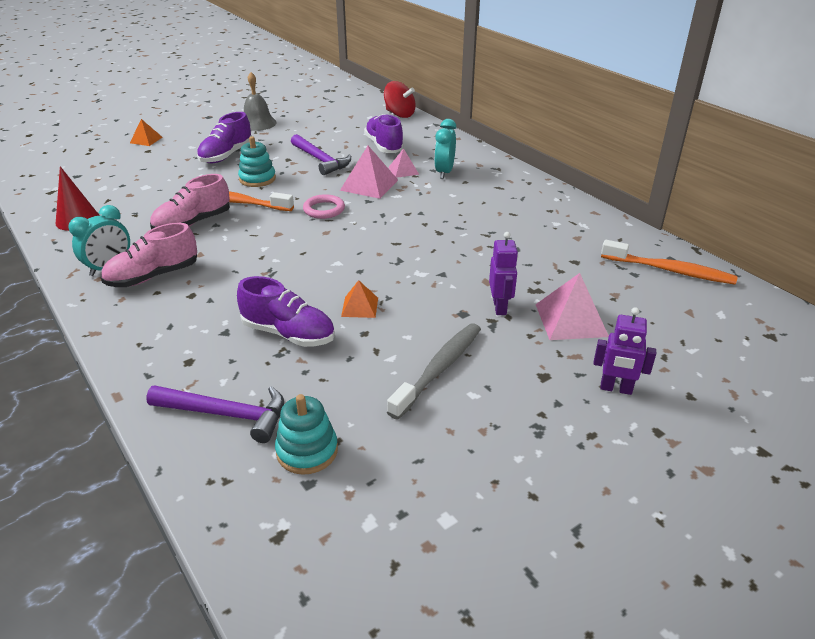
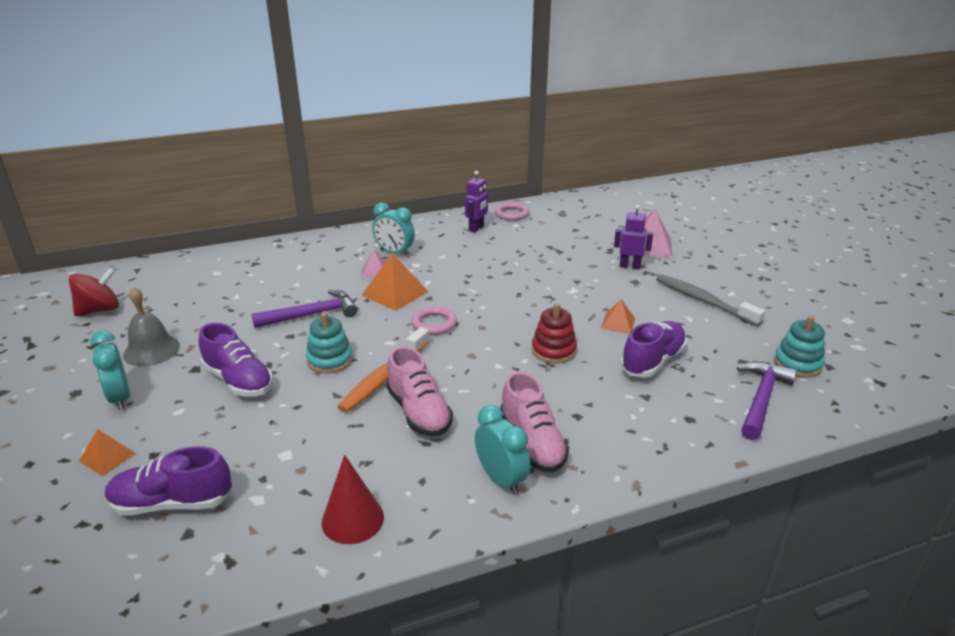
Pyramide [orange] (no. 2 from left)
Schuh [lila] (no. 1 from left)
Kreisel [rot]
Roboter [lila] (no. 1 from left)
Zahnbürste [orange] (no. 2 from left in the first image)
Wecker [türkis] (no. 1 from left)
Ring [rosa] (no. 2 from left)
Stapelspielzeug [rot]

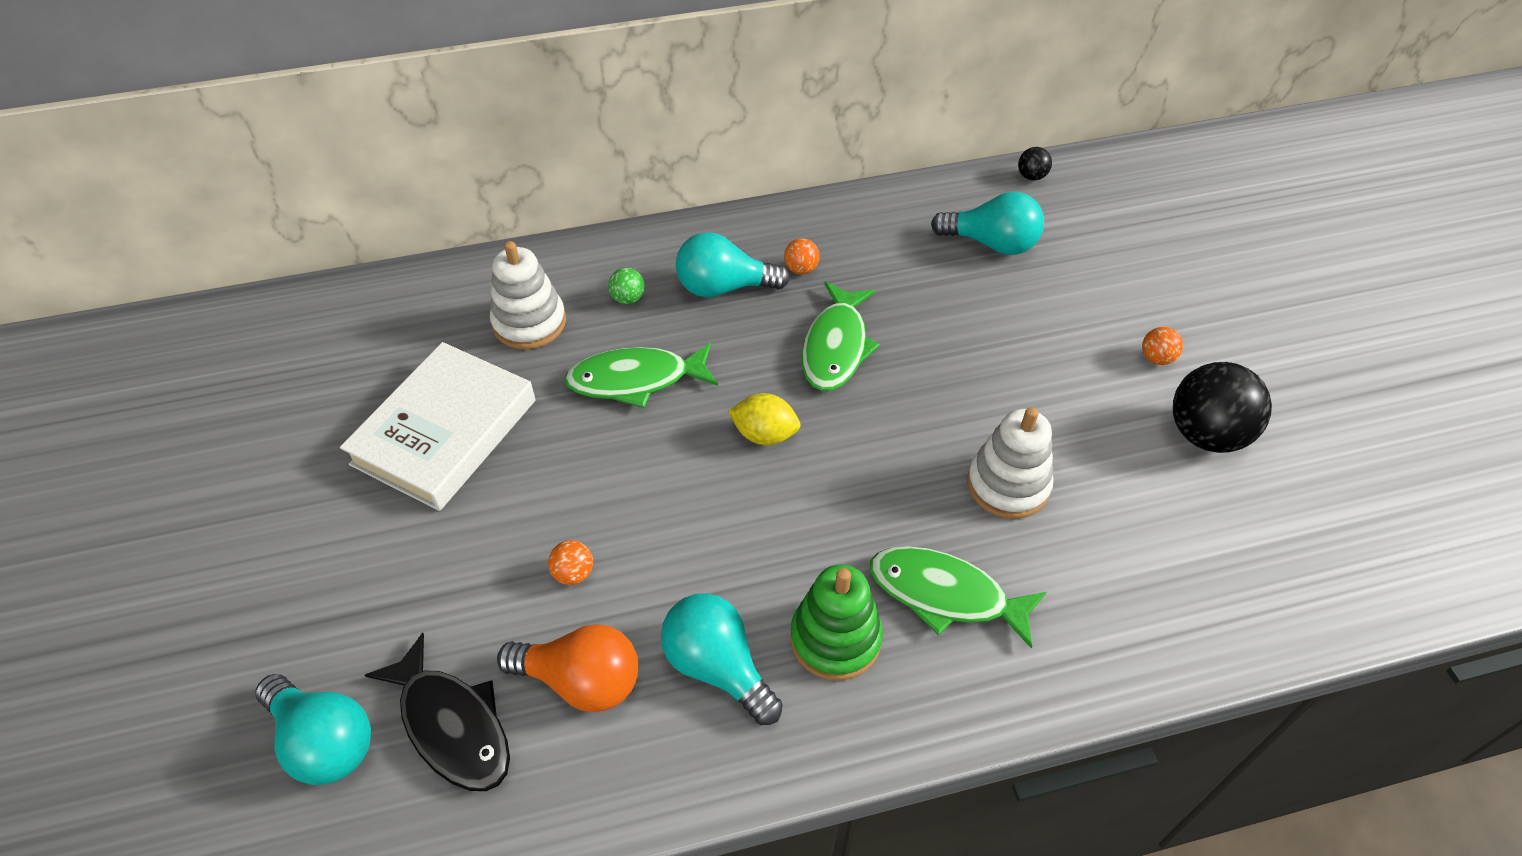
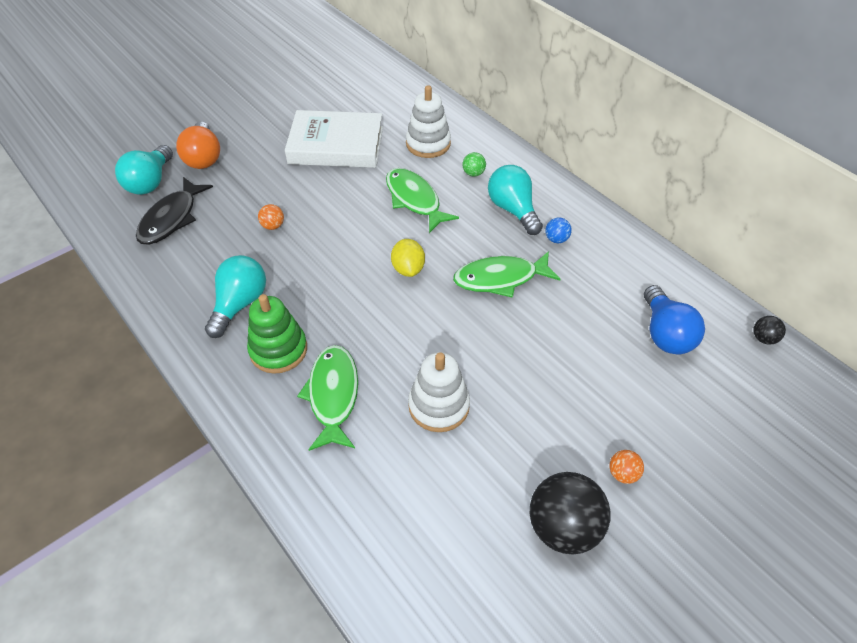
Glühbirne [orange]
Ball [blau]
Glühbirne [blau]

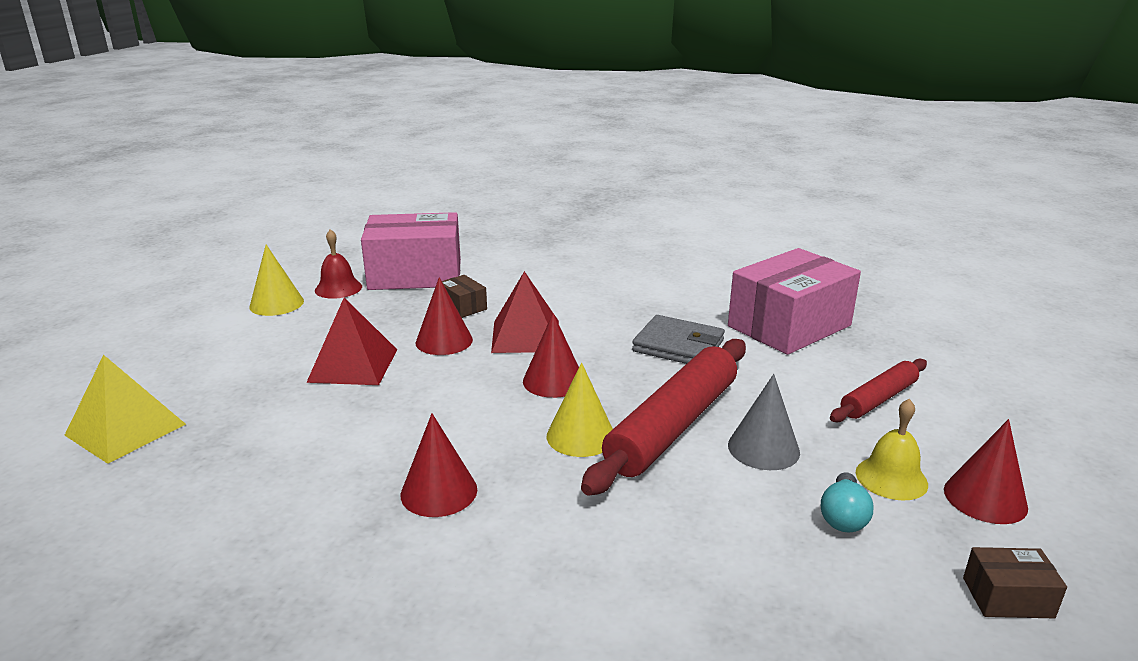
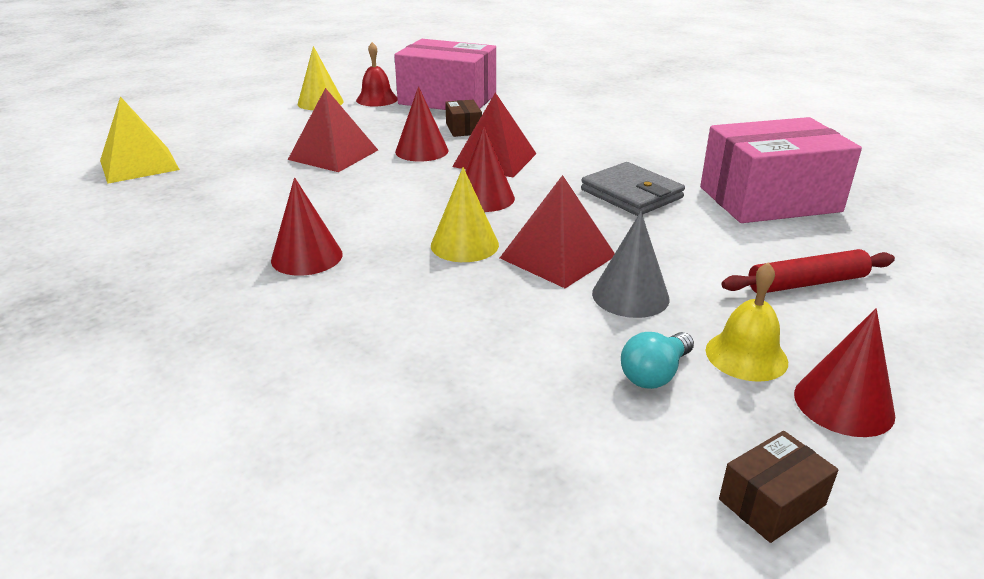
Pyramide [rot] (no. 3 from left)
Schachtel [braun] (no. 2 from left)

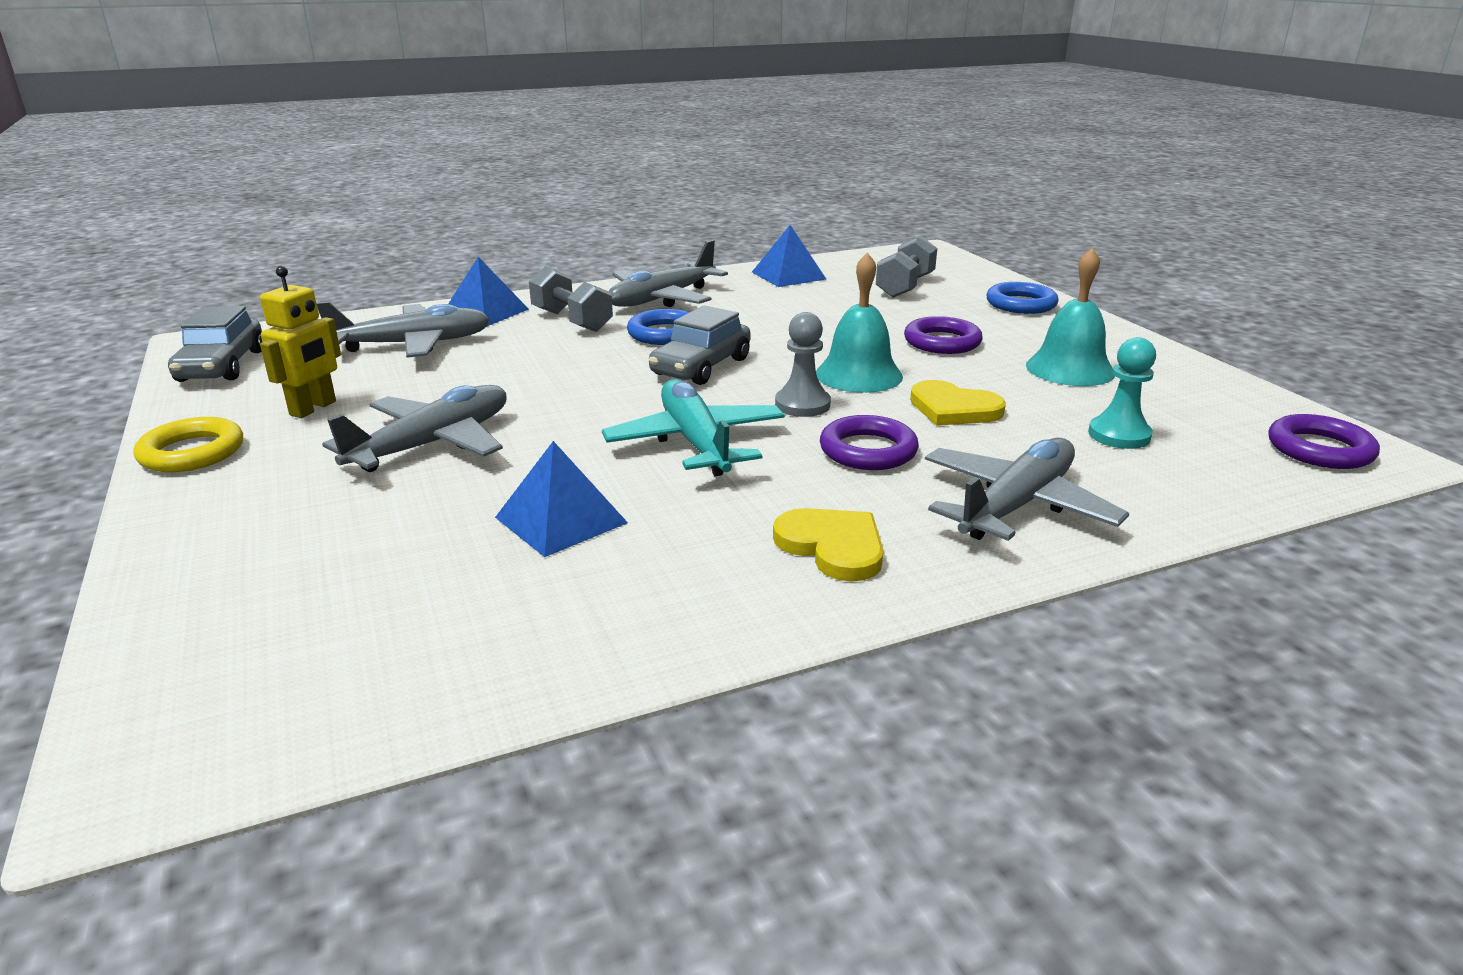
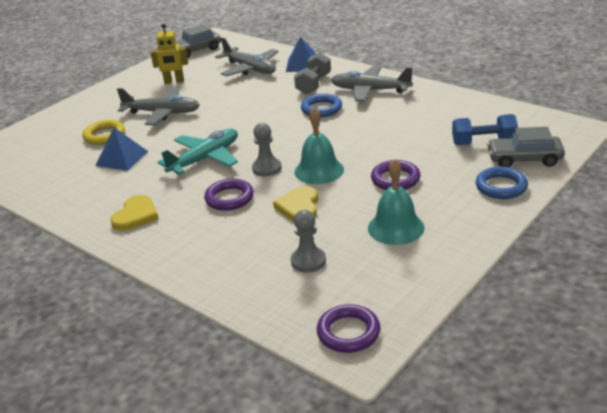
Ring [gelb]
Auto [grau] (no. 2 from left)
Pyramide [blau] (no. 3 from left in the first image)
Hantel [blau]
Flugzeug [grau] (no. 4 from left in the first image)
Bauer [grau] (no. 2 from left)

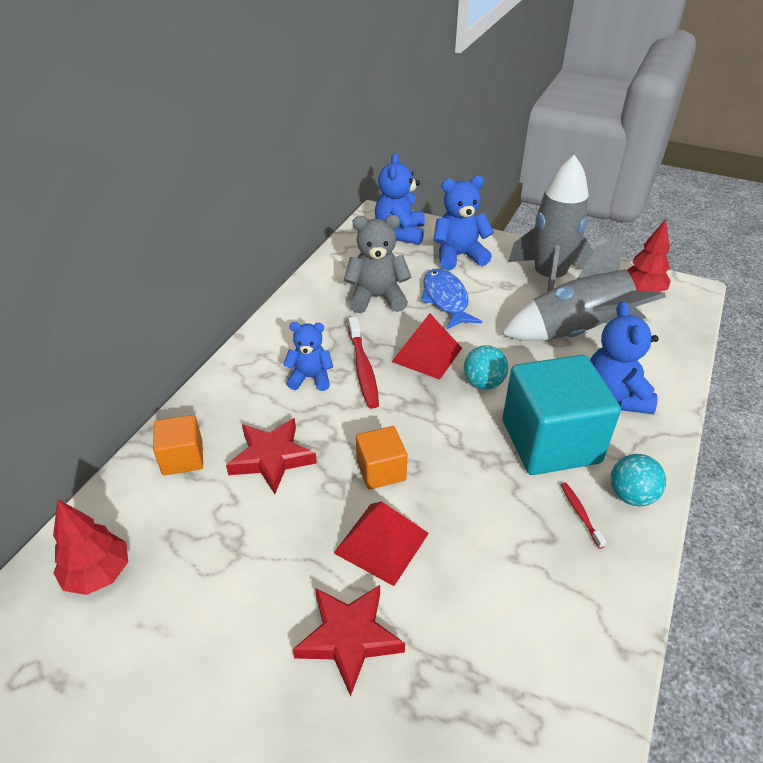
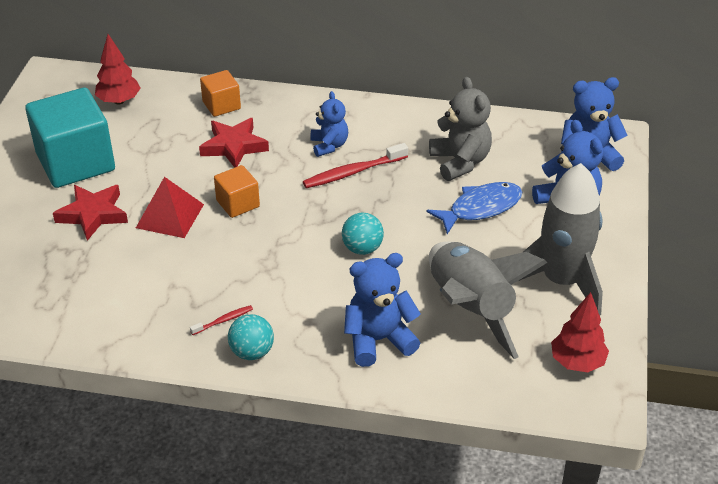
Pyramide [rot] (no. 2 from left in the first image)
Kubus [türkis]

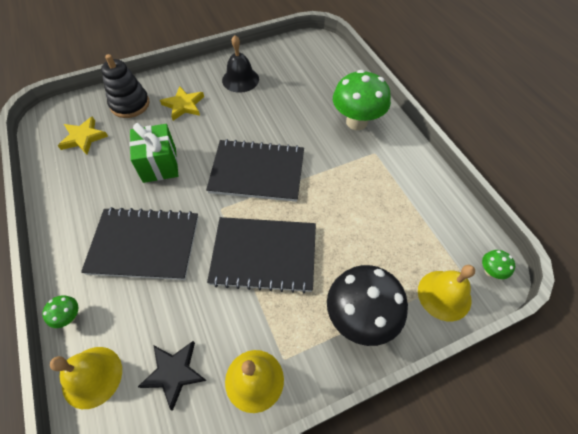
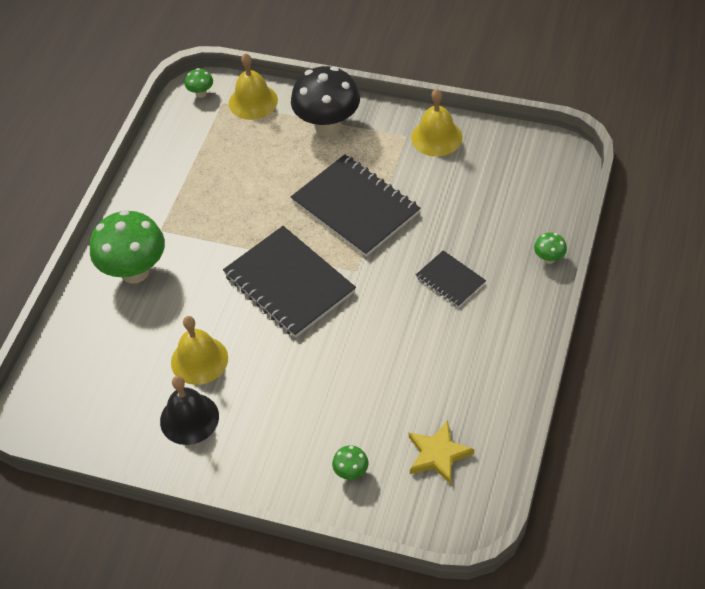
Glocke [gelb] (no. 1 from left)
Notizbuch [schwarz] (no. 3 from left)
Pilz [grün] (no. 3 from left)
Geschenk [grün]
Stern [schwarz]
Stern [gelb] (no. 2 from left in the first image)

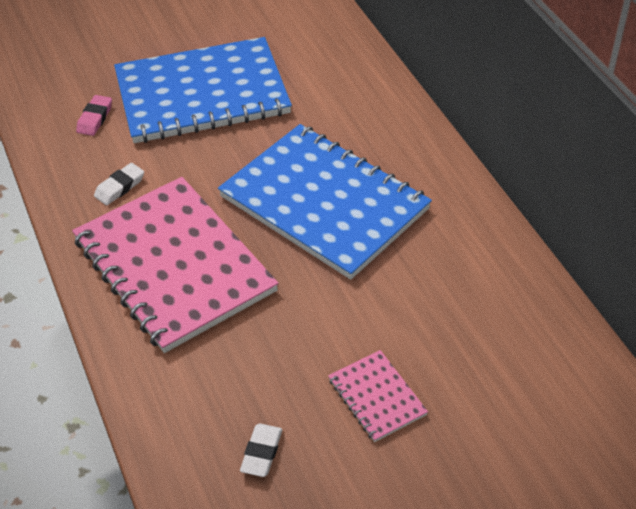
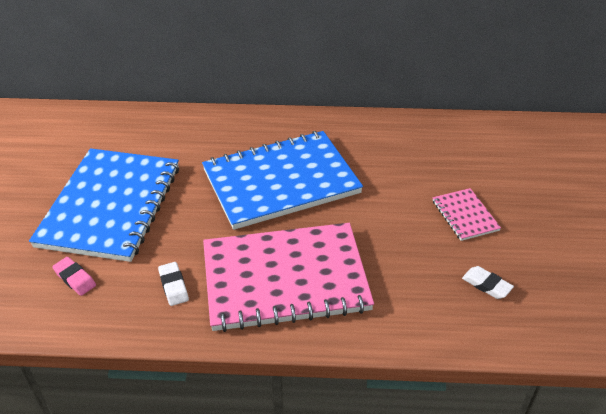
Notizbuch [rosa] (no. 2 from left)

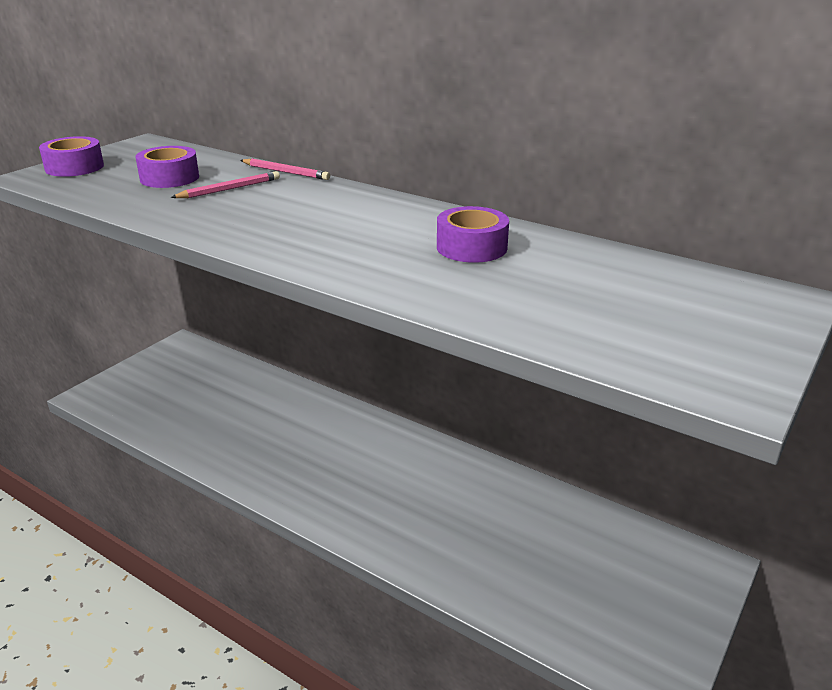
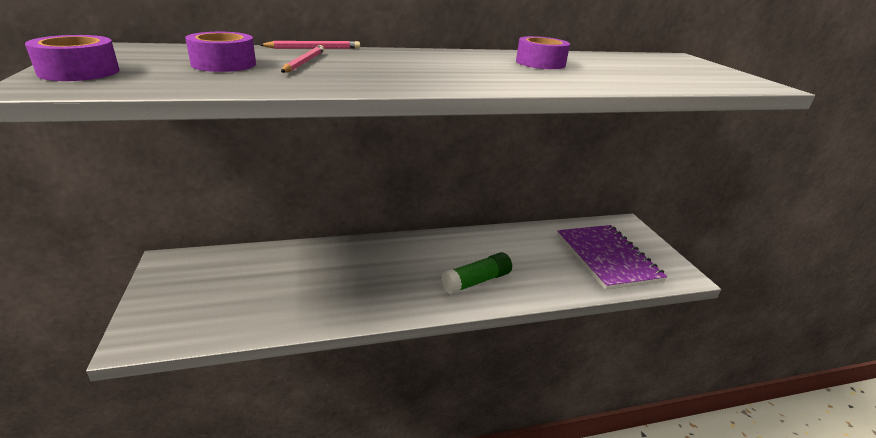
Klebestift [grün]
Notizbuch [lila]

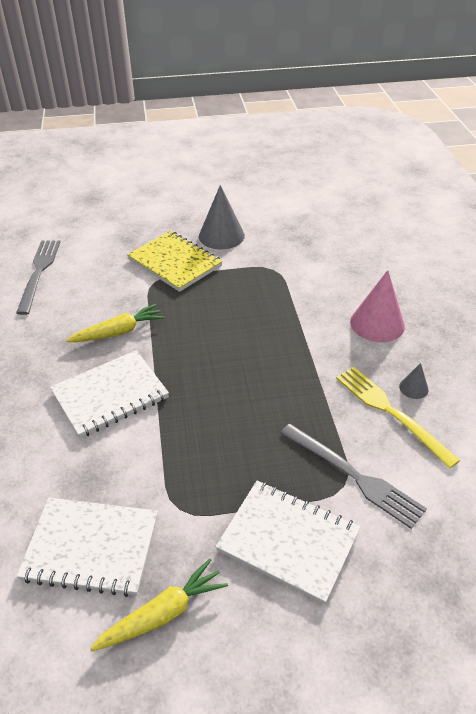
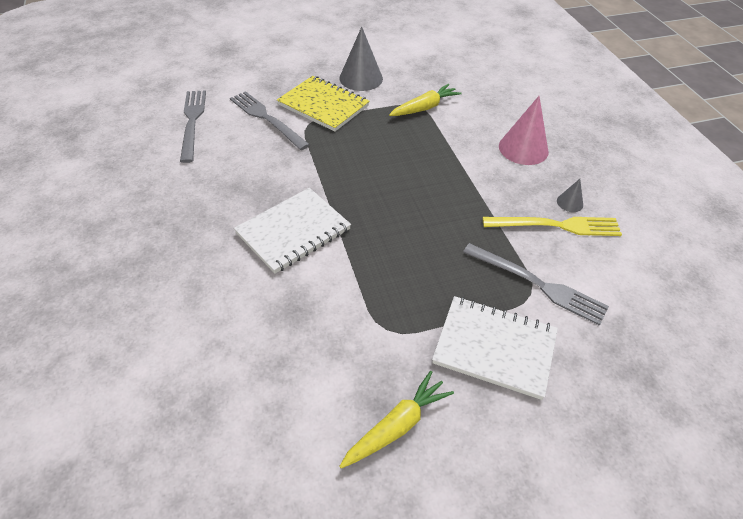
Notizbuch [weiß] (no. 1 from left in the first image)
Karotte [gelb] (no. 2 from left)
Gabel [gelb]
Gabel [grau] (no. 2 from left)

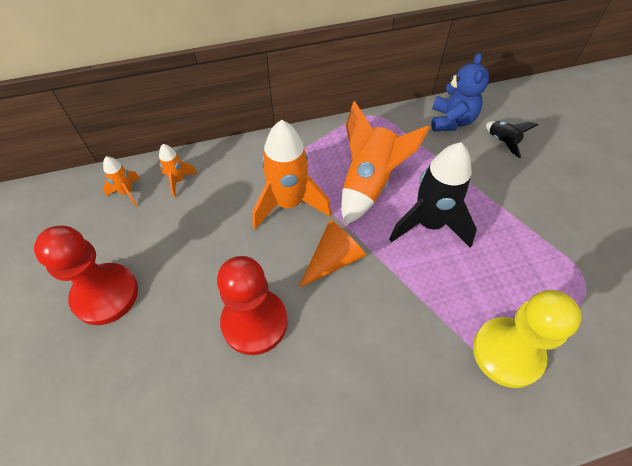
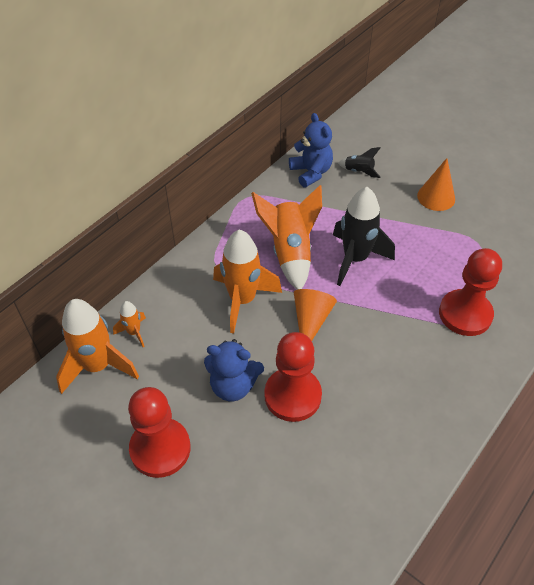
Rakete [orange] (no. 1 from left)
Bauer [rot] (no. 3 from left)
Teddybär [blau] (no. 1 from left)
Kegel [orange] (no. 2 from left)

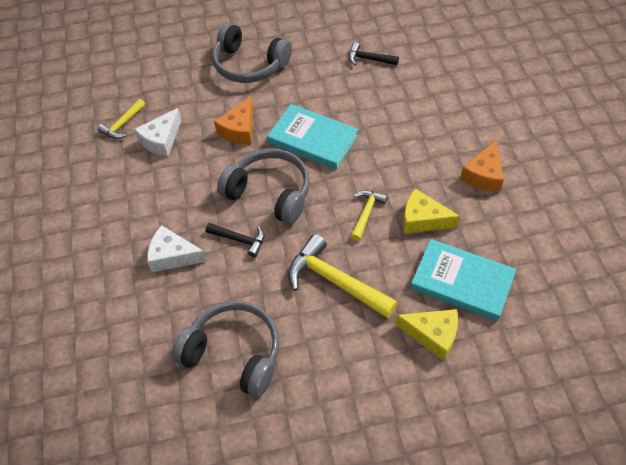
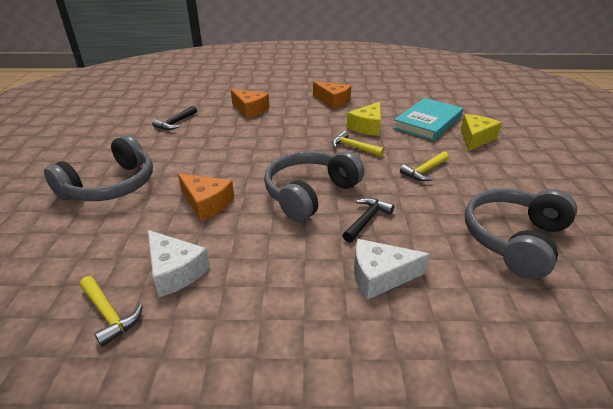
Käse [weiß] (no. 2 from left)
Buch [türkis] (no. 1 from left in the first image)
Hammer [gelb] (no. 3 from left)
Käse [orange] (no. 2 from left)

